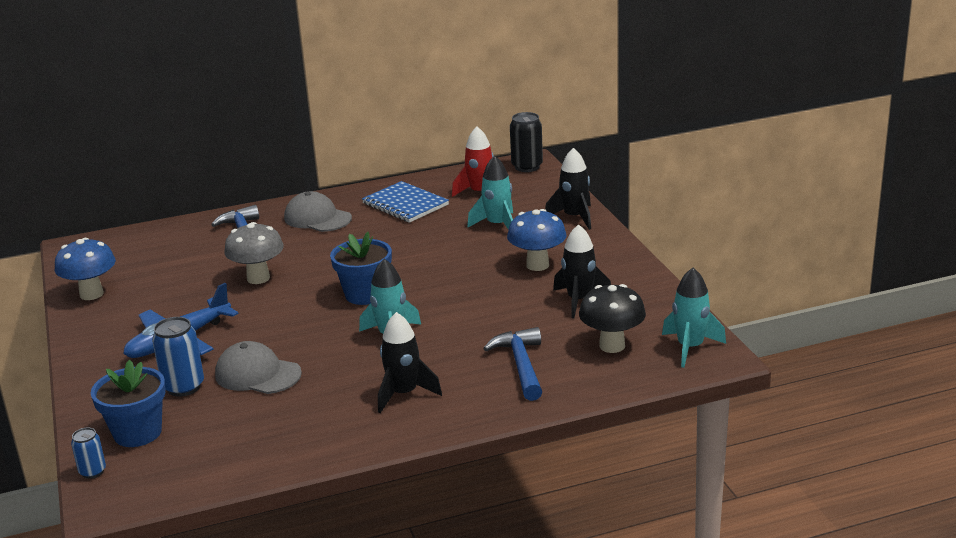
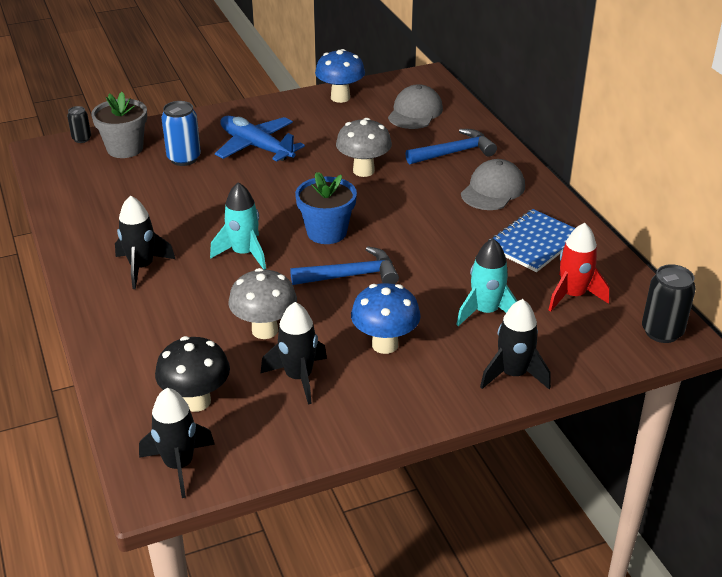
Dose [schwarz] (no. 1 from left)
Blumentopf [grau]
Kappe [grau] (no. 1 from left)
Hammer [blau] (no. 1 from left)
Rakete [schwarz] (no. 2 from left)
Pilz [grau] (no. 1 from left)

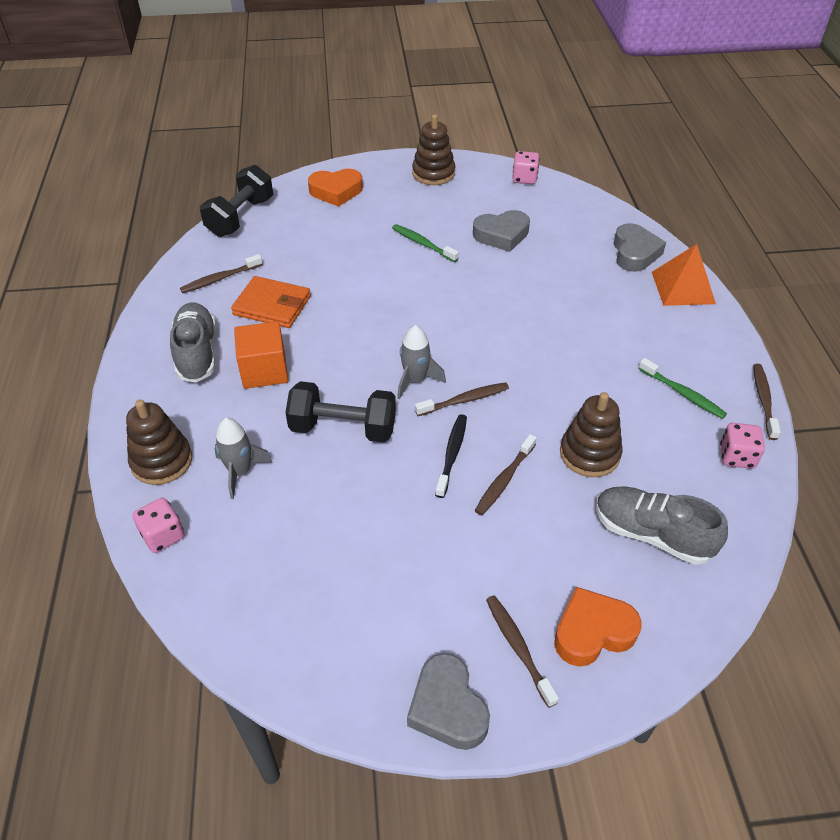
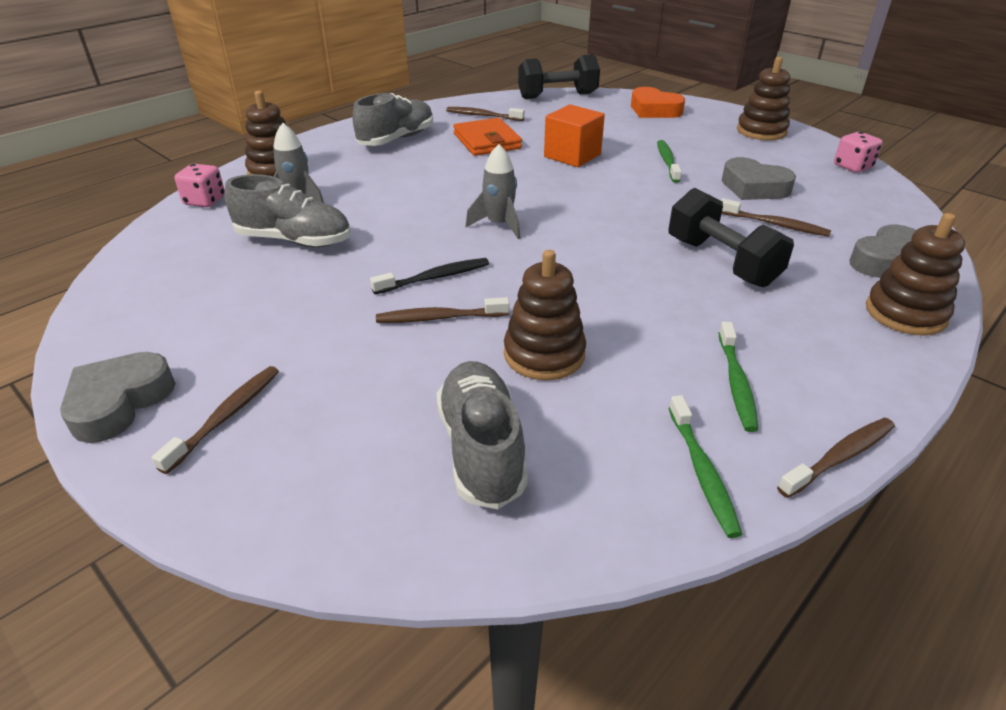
Kubus [orange]
Hantel [schwarz] (no. 2 from left)
Zahnbürste [braun] (no. 4 from left)
Herz [orange] (no. 2 from left in the first image)
Stapelspielzeug [braun] (no. 4 from left)
Zahnbürste [grün] (no. 2 from left)
Schuh [grau] (no. 1 from left)

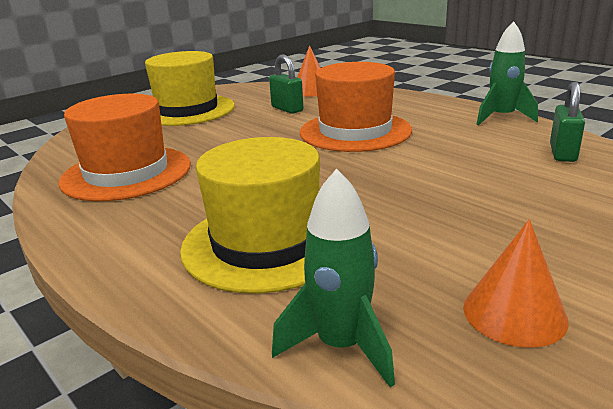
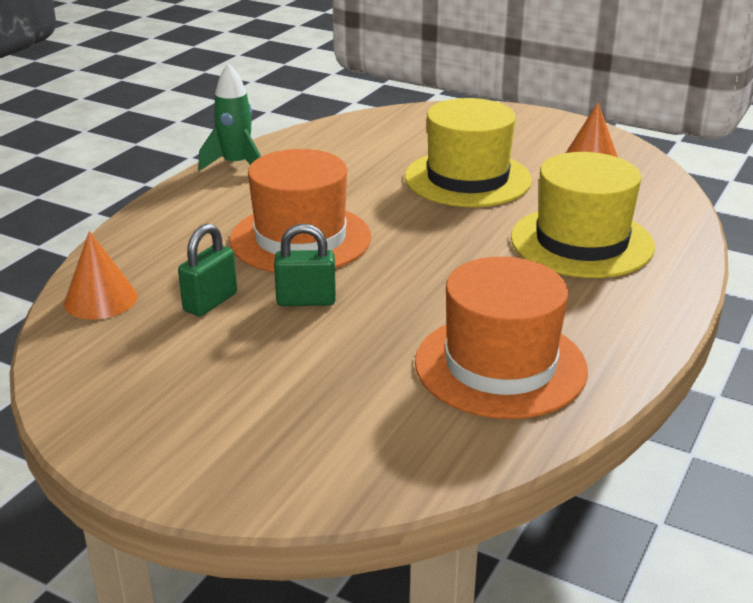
Hut [gelb] (no. 1 from left)
Rakete [grün] (no. 1 from left in the first image)
Vorhängeschloss [grün] (no. 2 from left)

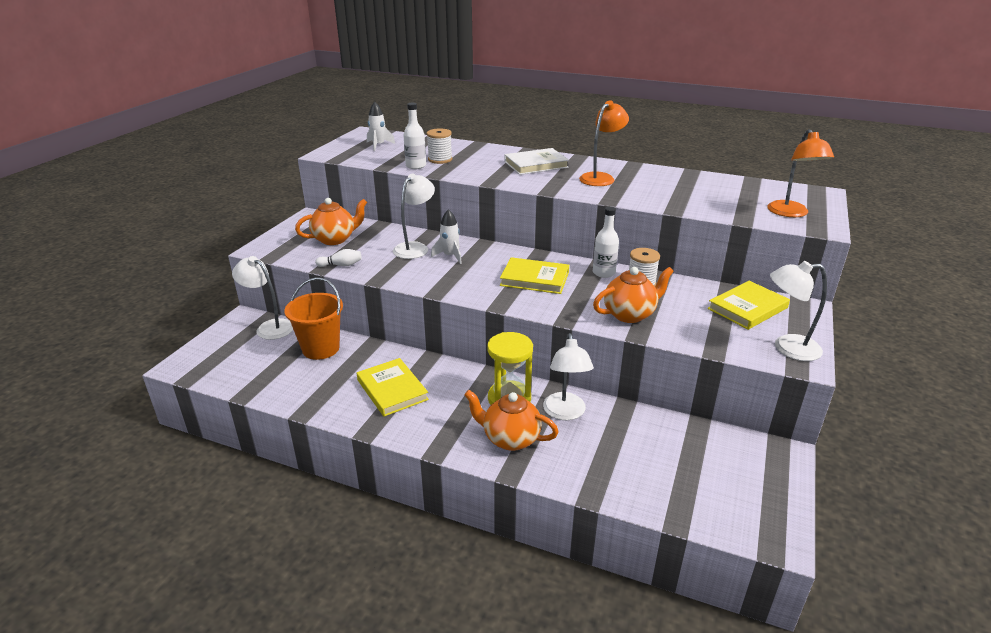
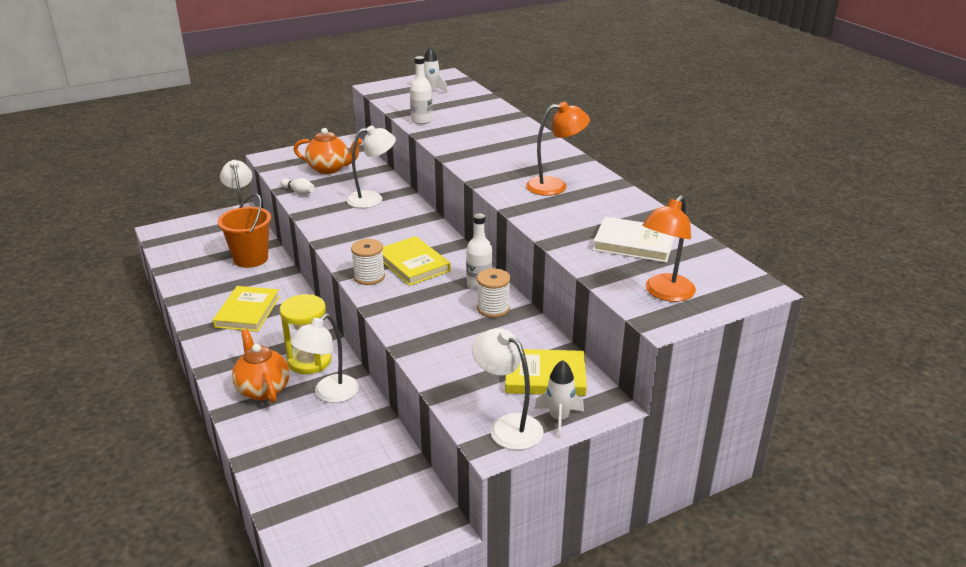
Garnrolle [weiß] (no. 1 from left)
Rakete [weiß] (no. 2 from left)
Buch [weiß]
Teekanne [orange] (no. 3 from left in the first image)

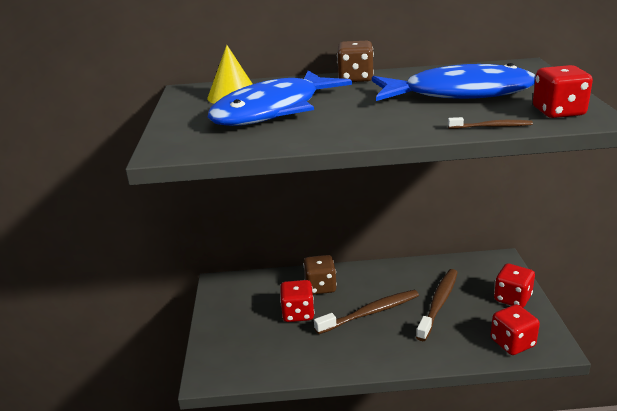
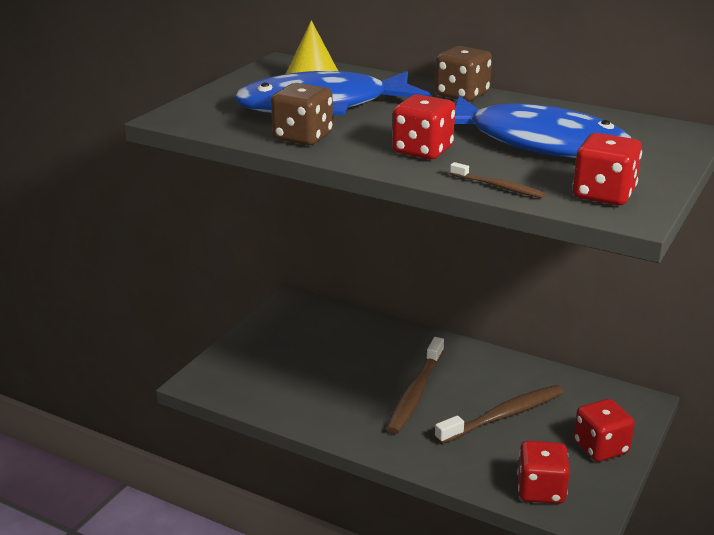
Spielwürfel [rot] (no. 1 from left)
Spielwürfel [braun] (no. 1 from left)
Zahnbürste [braun] (no. 1 from left)

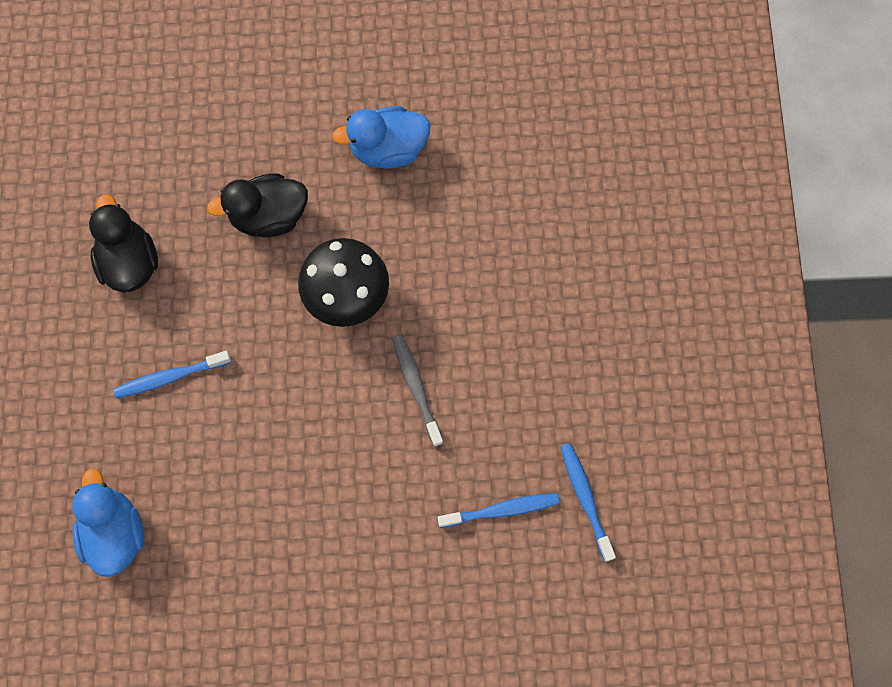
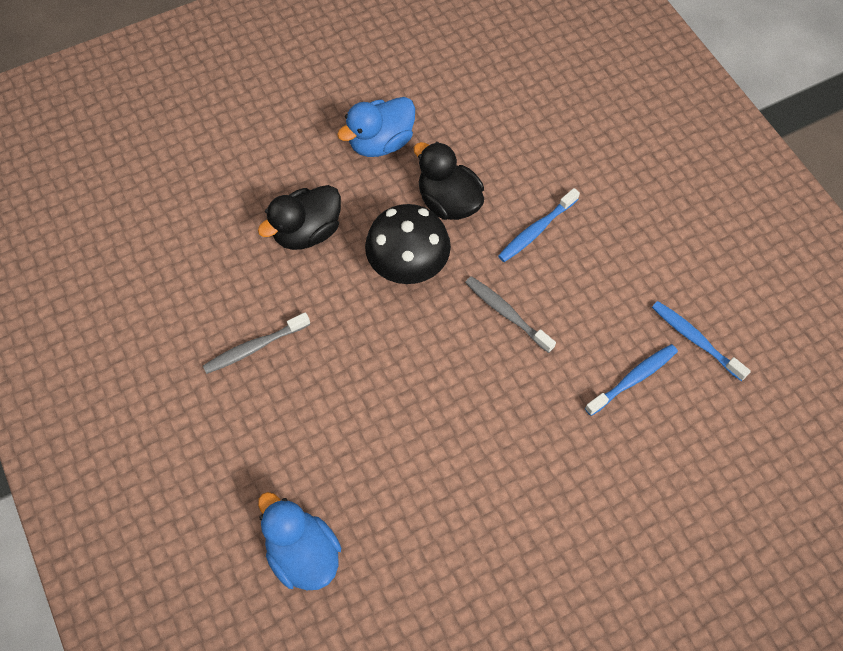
Ente [schwarz] (no. 2 from left)
Zahnbürste [blau] (no. 1 from left)
Zahnbürste [grau] (no. 1 from left)

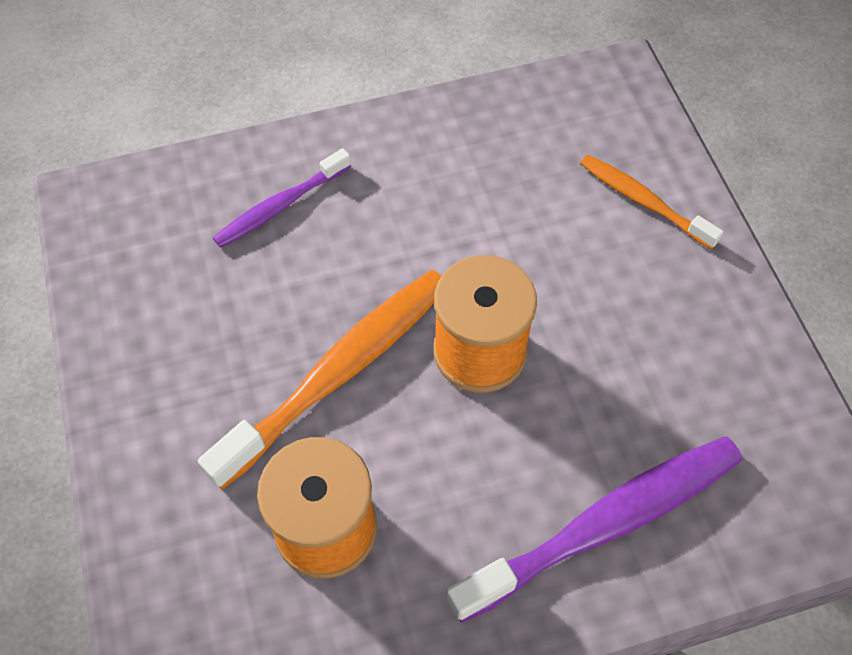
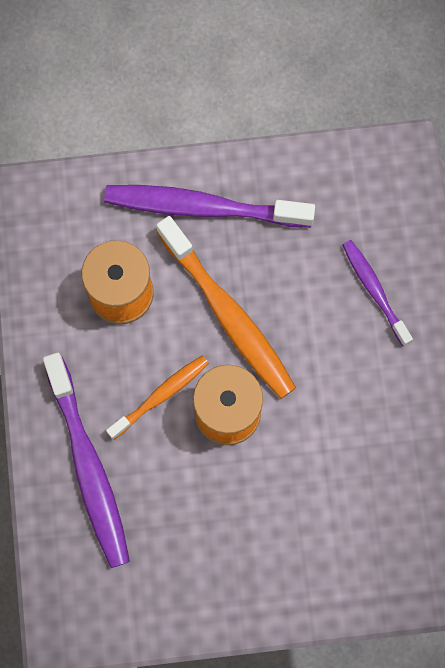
Zahnbürste [orange] (no. 1 from left)
Zahnbürste [lila] (no. 2 from left)

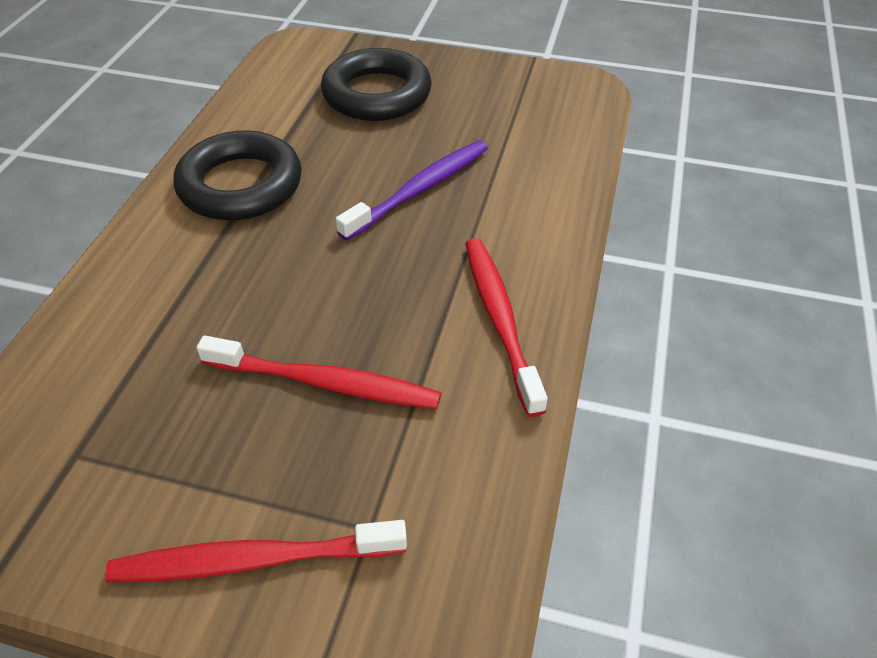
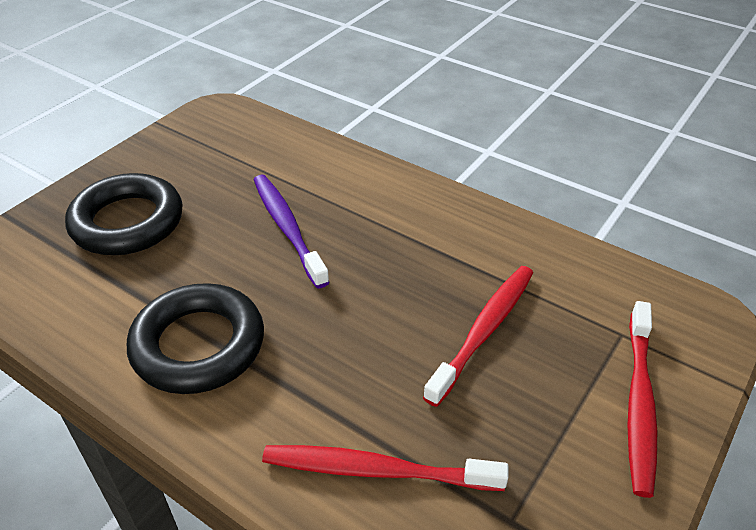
Zahnbürste [rot] (no. 1 from left)

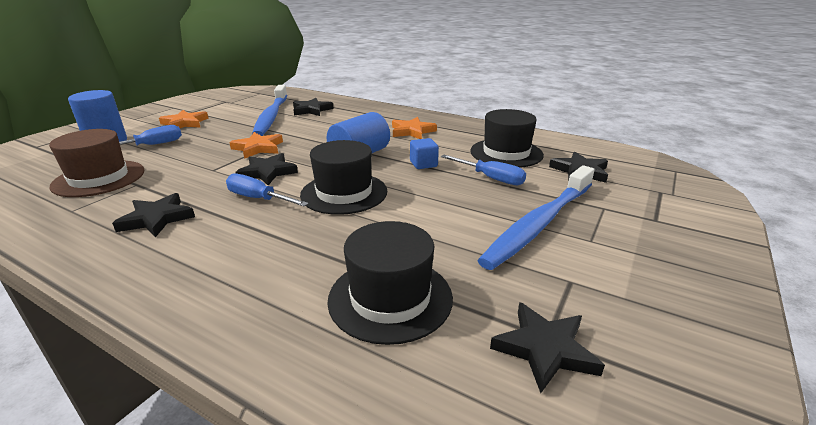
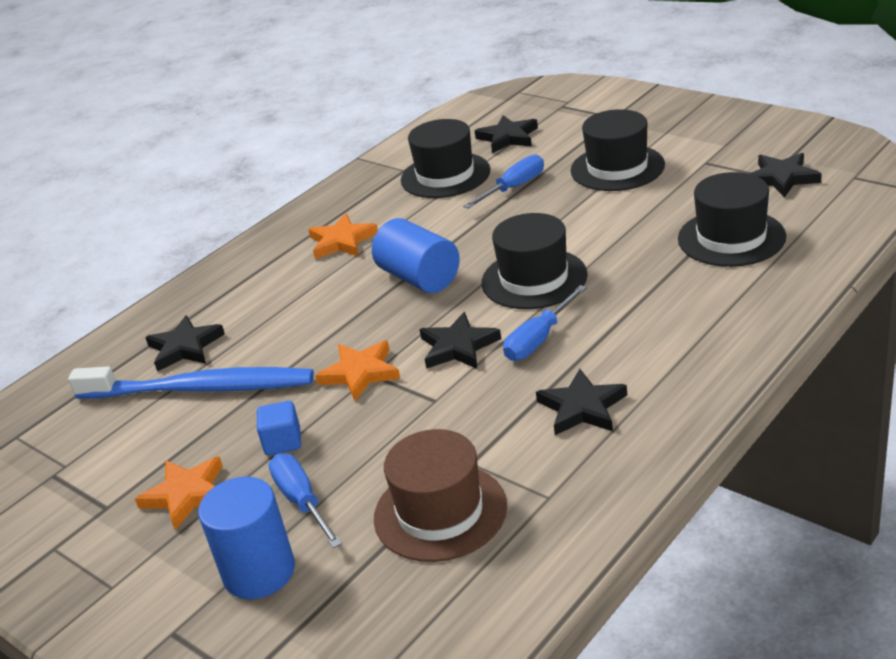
Kubus [blau]
Hut [schwarz] (no. 3 from left)

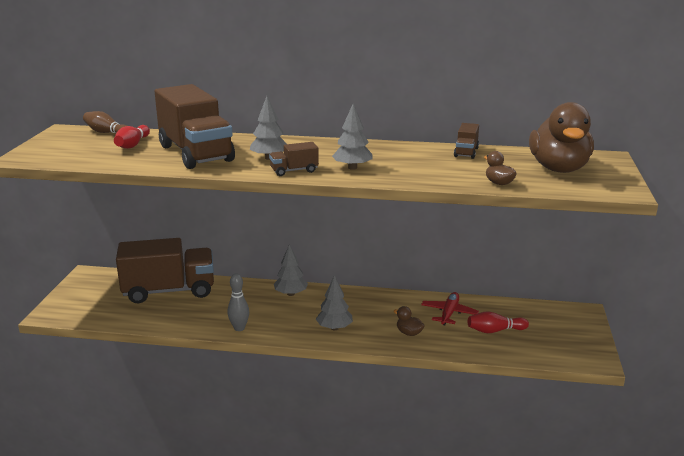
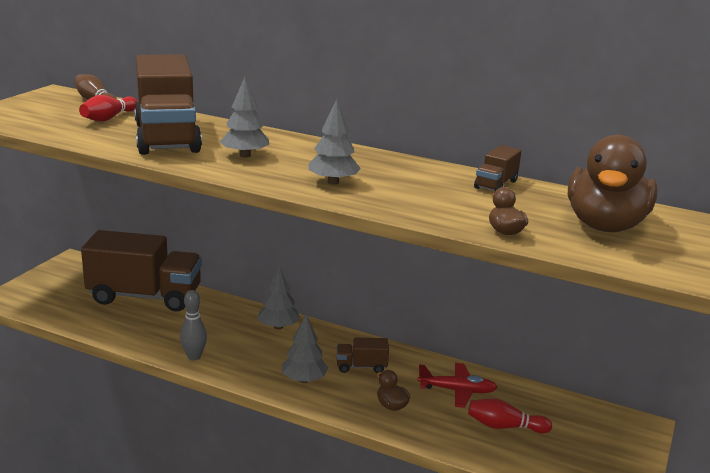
Lastwagen [braun] (no. 3 from left)
Flugzeug [rot]

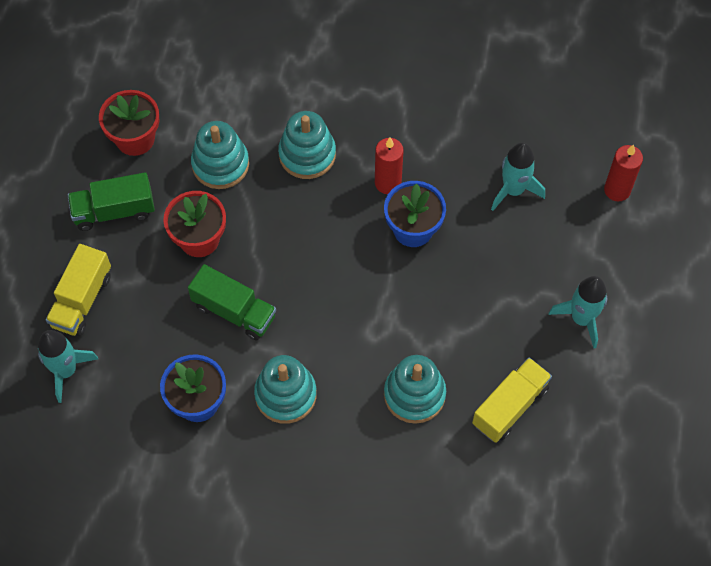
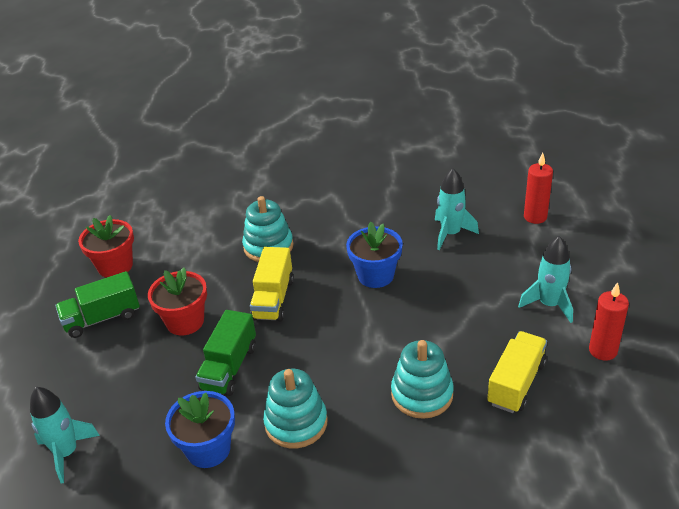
Lastwagen [gelb] (no. 1 from left)
Lastwagen [grün] (no. 2 from left)
Stapelspielzeug [türkis] (no. 1 from left in the first image)
Kerze [rot] (no. 2 from left)

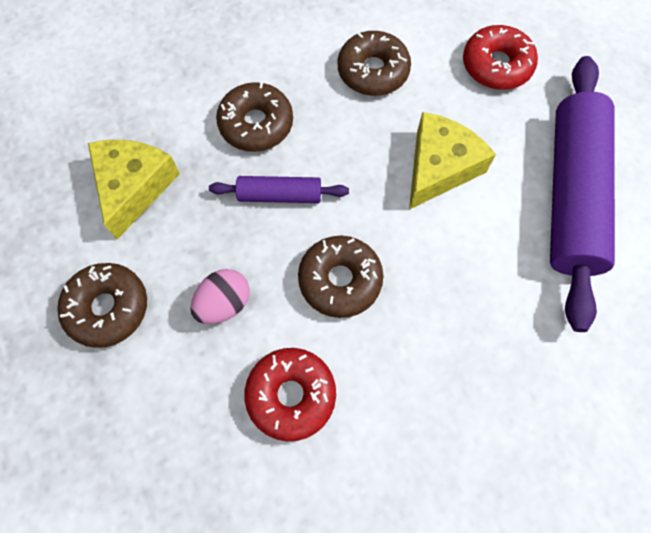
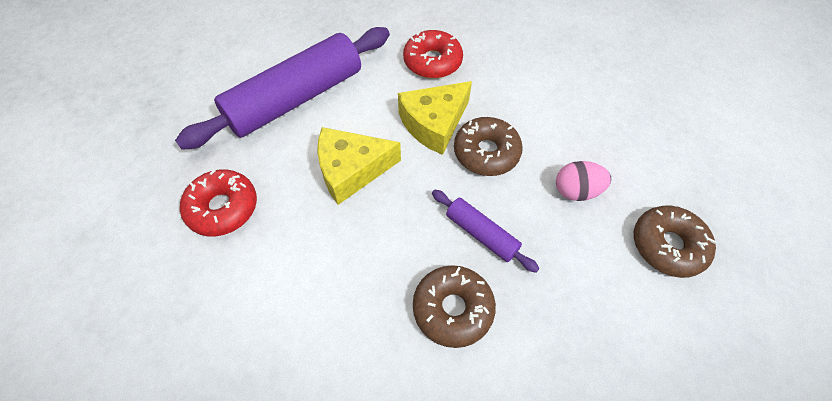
Käse [gelb] (no. 2 from left)
Donut [rot] (no. 2 from left)
Donut [braun] (no. 4 from left in the first image)

